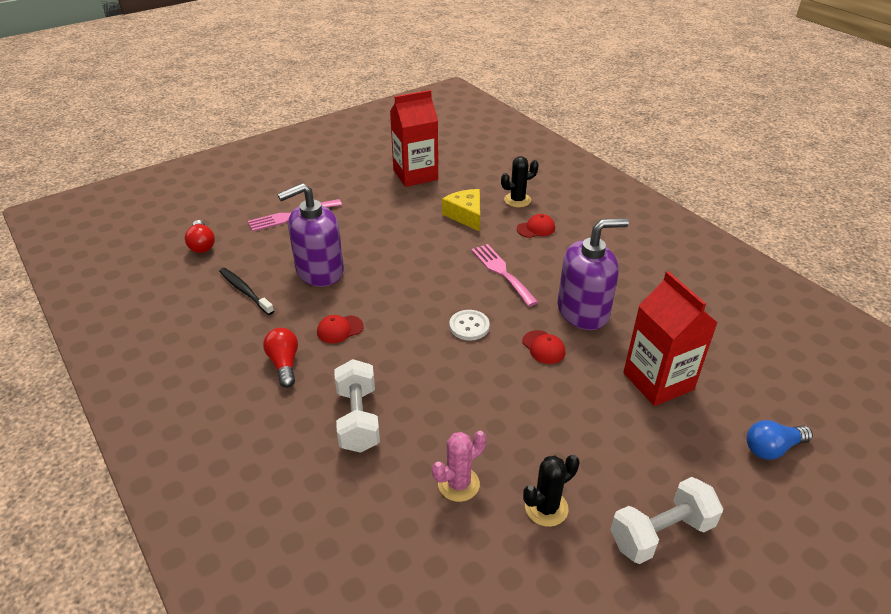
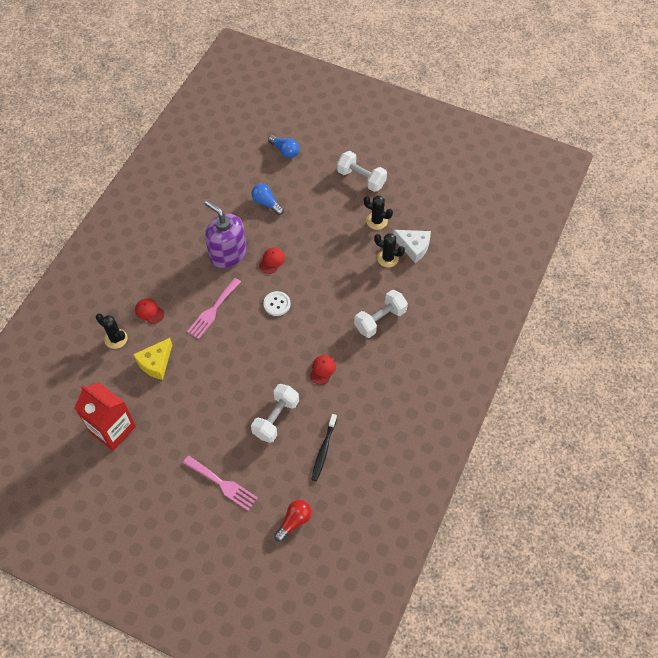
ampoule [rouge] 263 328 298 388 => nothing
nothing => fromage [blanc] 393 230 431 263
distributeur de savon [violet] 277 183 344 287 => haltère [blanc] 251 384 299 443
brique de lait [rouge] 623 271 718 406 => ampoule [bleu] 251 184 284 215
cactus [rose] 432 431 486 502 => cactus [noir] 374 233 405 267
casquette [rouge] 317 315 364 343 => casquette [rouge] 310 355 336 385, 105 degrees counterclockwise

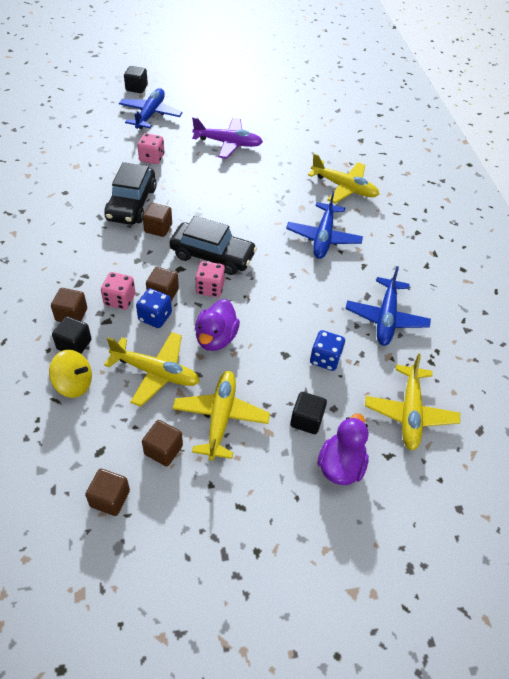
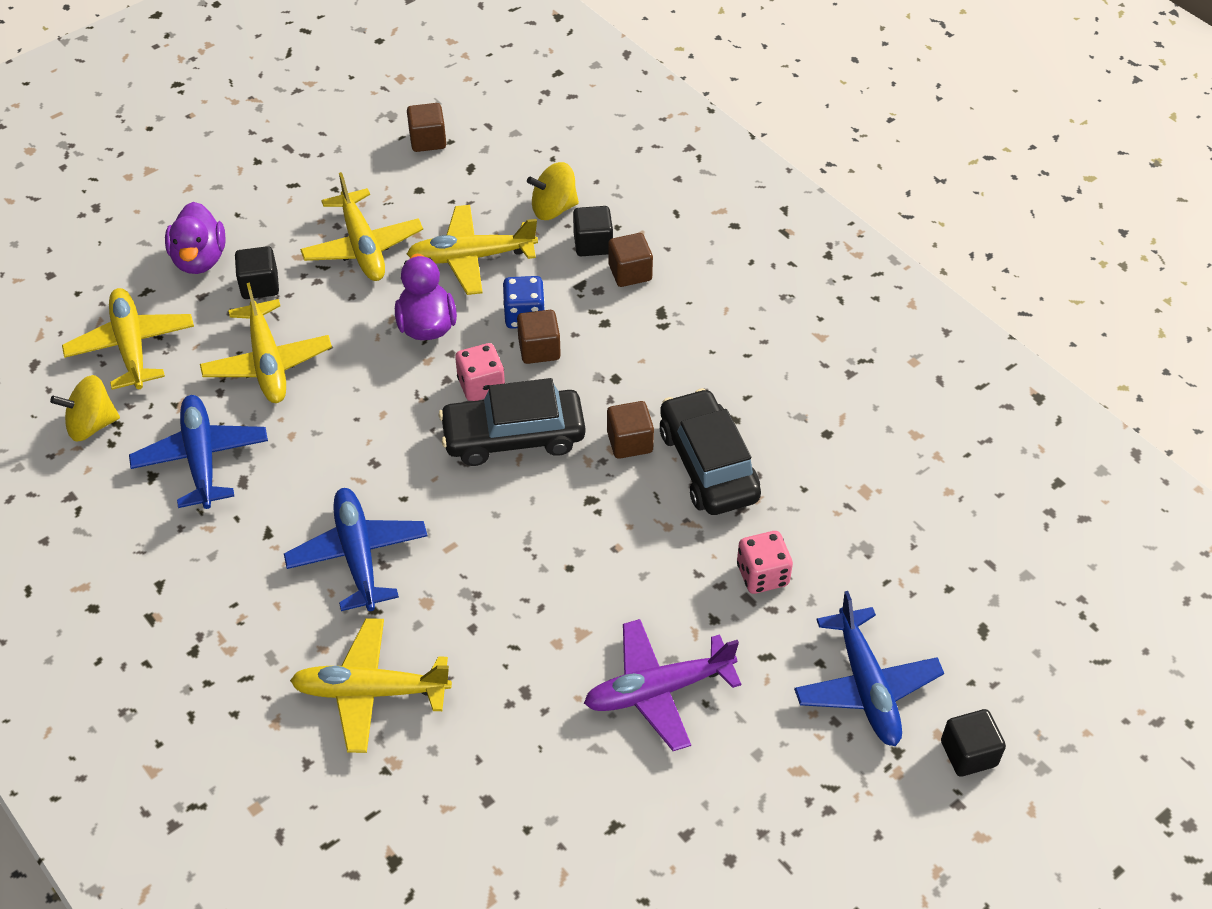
dé [rose] 101 272 135 310 => nothing
cube [marron] 142 420 183 467 => nothing
nothing => toupie [jaune] 50 375 120 442
dé [bleu] 310 330 345 371 => avion [jaune] 200 282 332 403

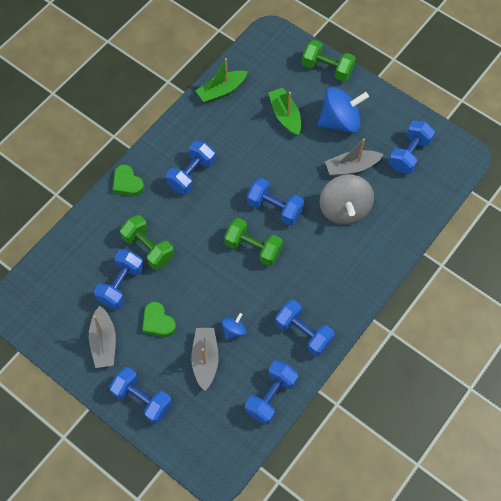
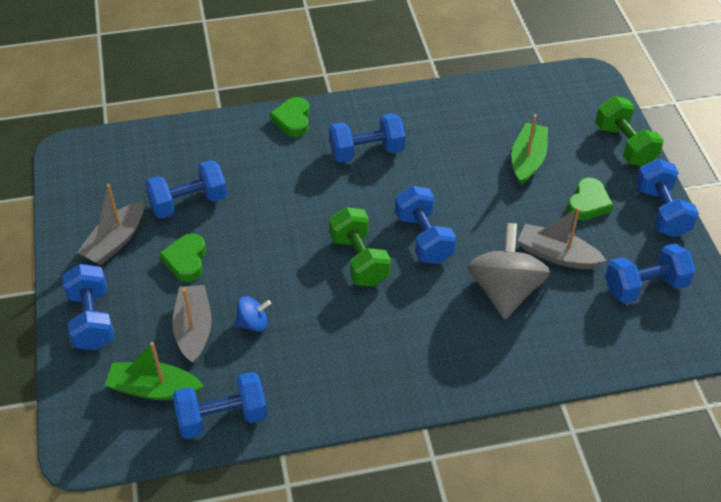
haltère [vert] 120 215 174 270 => nothing
bateau [vert] 196 58 248 103 => bateau [vert] 105 342 204 400, shifted
haltère [bleu] 275 300 335 356 => haltère [bleu] 636 159 699 237, shifted
toupie [bleu] 317 87 369 133 => cœur [vert] 567 178 614 220
bateau [gris] 191 328 219 391 => bateau [gris] 172 285 212 364, 45 degrees counterclockwise
toupie [gris] 320 174 374 225 => toupie [gris] 467 223 550 319, 150 degrees clockwise

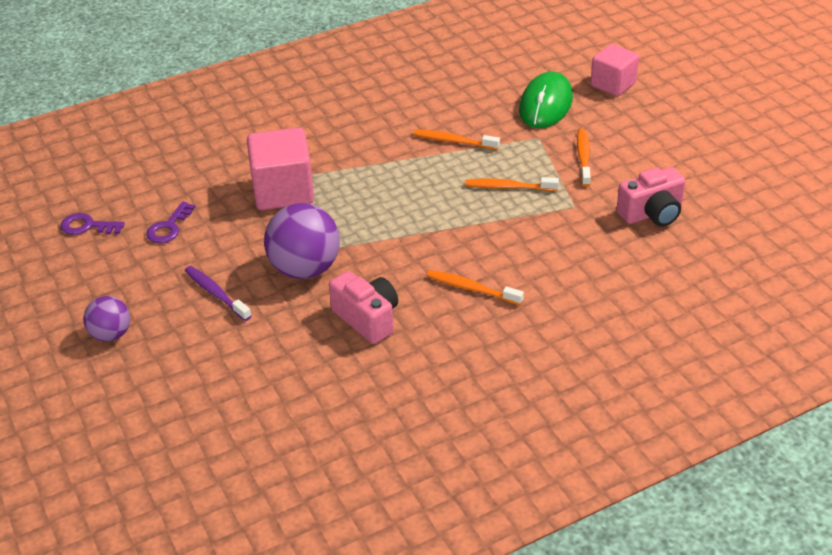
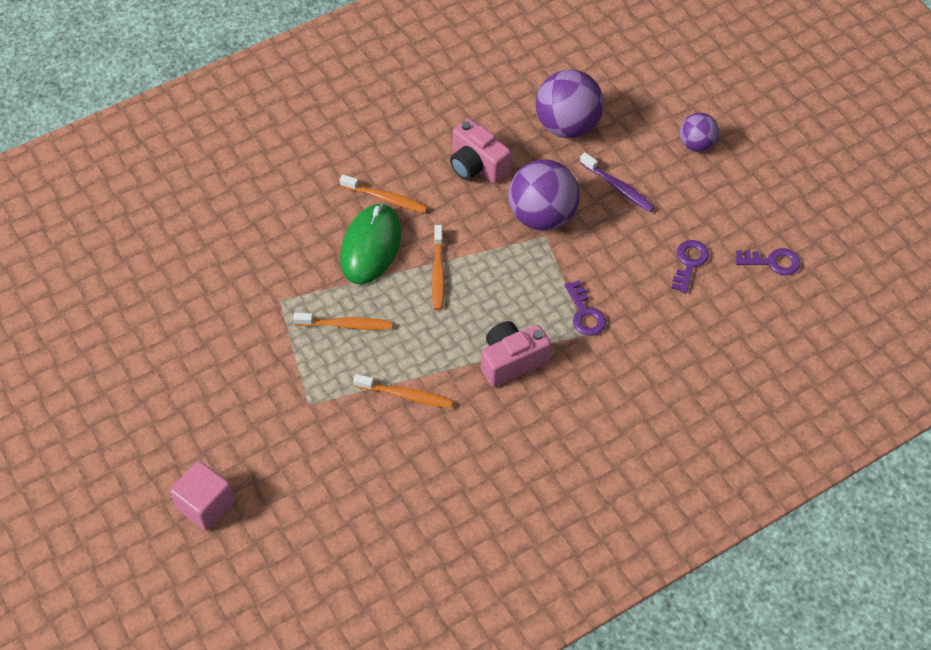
nothing => balle [violet] 536 70 604 138
souris [vert] 519 72 573 128 => souris [vert] 340 203 401 284, shifted
brosse à dents [orange] 577 129 591 187 => brosse à dents [orange] 431 225 445 310, shifted
appareil photo [rose] 617 167 686 227 => appareil photo [rose] 481 321 551 387, shifted
cube [rose] 247 128 314 210 => clé [violet] 564 280 606 336

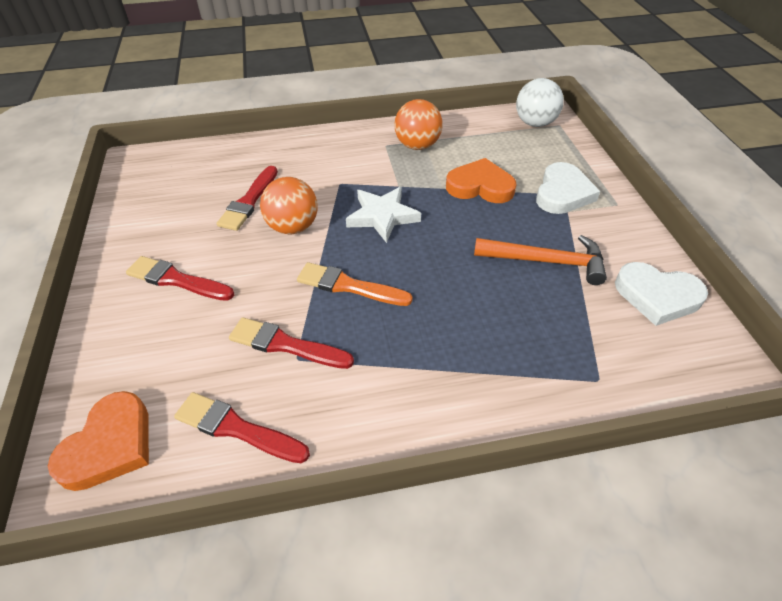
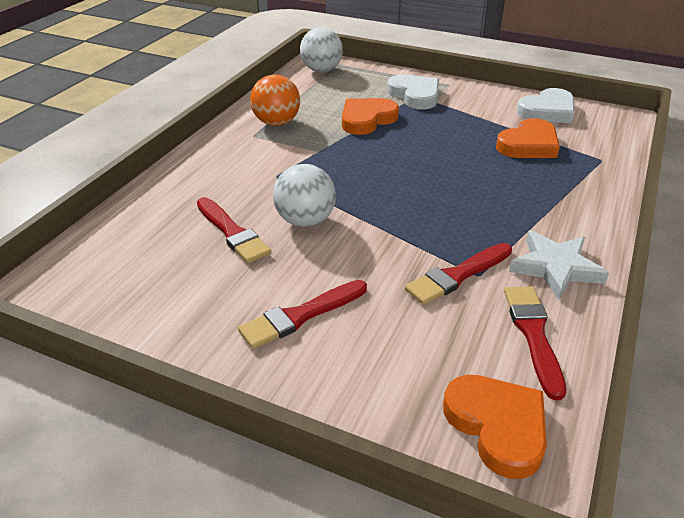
pinceau [orange] 297 262 413 306 => nothing
marteau [orange] 474 235 607 285 => nothing
nothing => cœur [orange] 496 118 560 158
étoile [blanc] 346 187 421 243 => étoile [blanc] 509 230 609 300, shifted
balle [orange] 260 177 318 234 => balle [blanc] 273 164 336 227
pinceau [rouge] 174 392 310 463 => pinceau [rouge] 504 287 566 400, 120 degrees clockwise

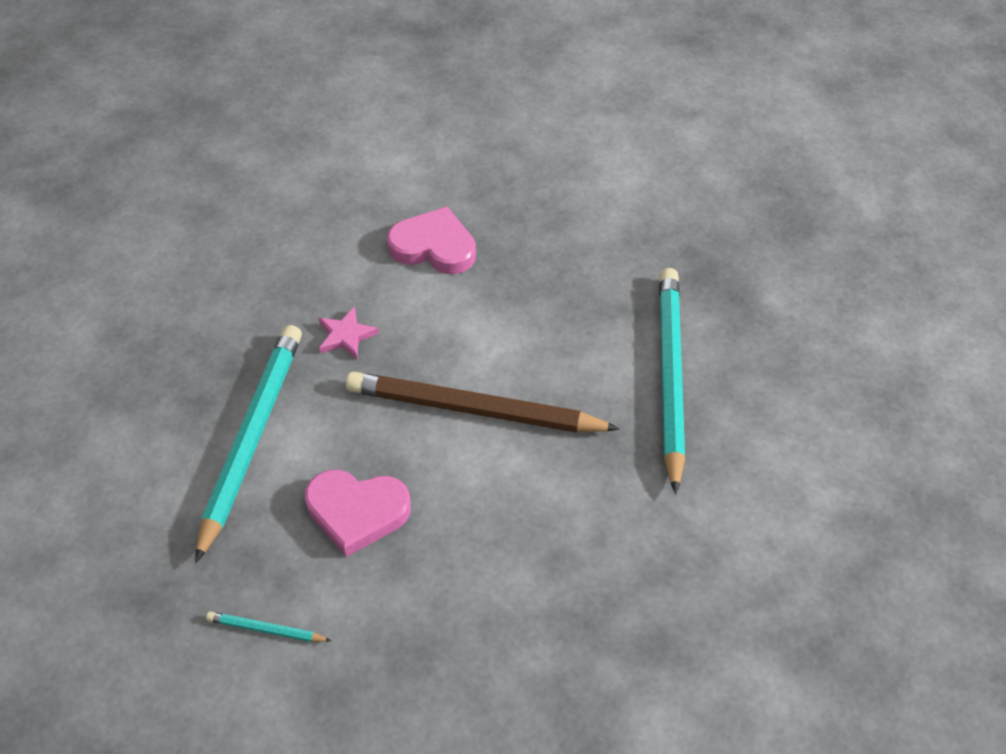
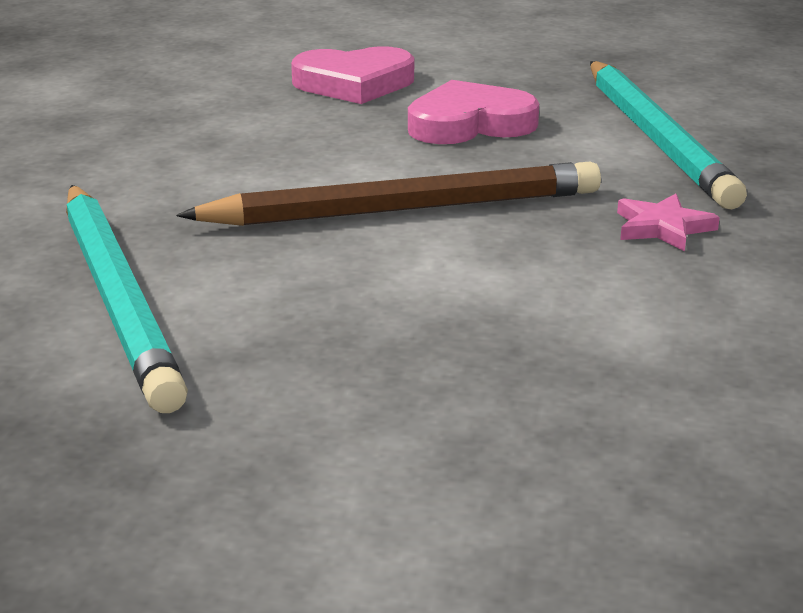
crayon [turquoise] 206 612 331 642 => nothing
cœur [rose] 387 206 476 274 => cœur [rose] 291 46 414 104, shifted

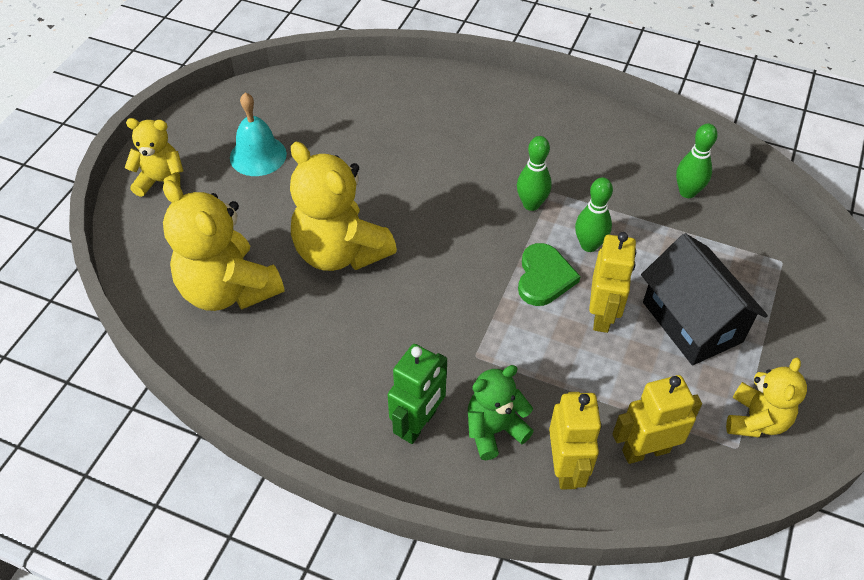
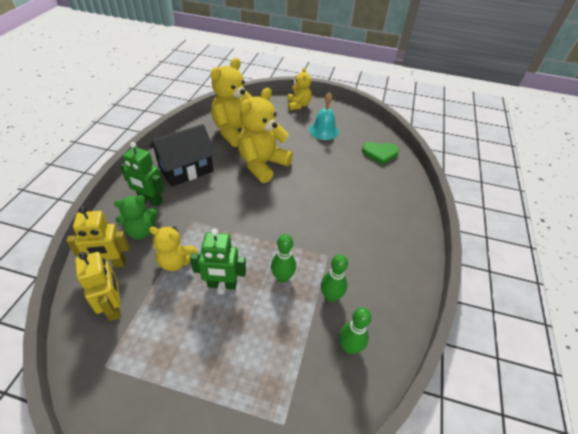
quille [vert] 517 136 552 211 => quille [vert] 321 254 348 302, shifted
cœur [vert] 518 243 581 306 => cœur [vert] 362 142 399 165, shifted
maison [noir] 641 233 768 365 => maison [noir] 150 124 216 187, shifted
ours en peluche [jaune] 726 357 807 437 => ours en peluche [jaune] 149 226 198 271, shifted
robot [jaune] 589 232 636 333 => robot [vert] 190 229 246 290
ours en peluche [vert] 468 365 534 460 => ours en peluche [vert] 114 195 158 239, 105 degrees clockwise

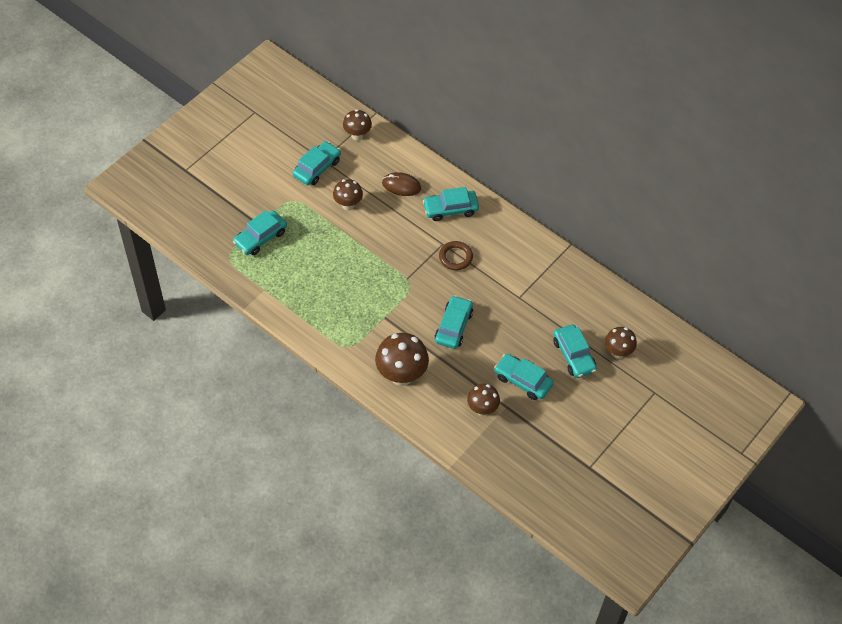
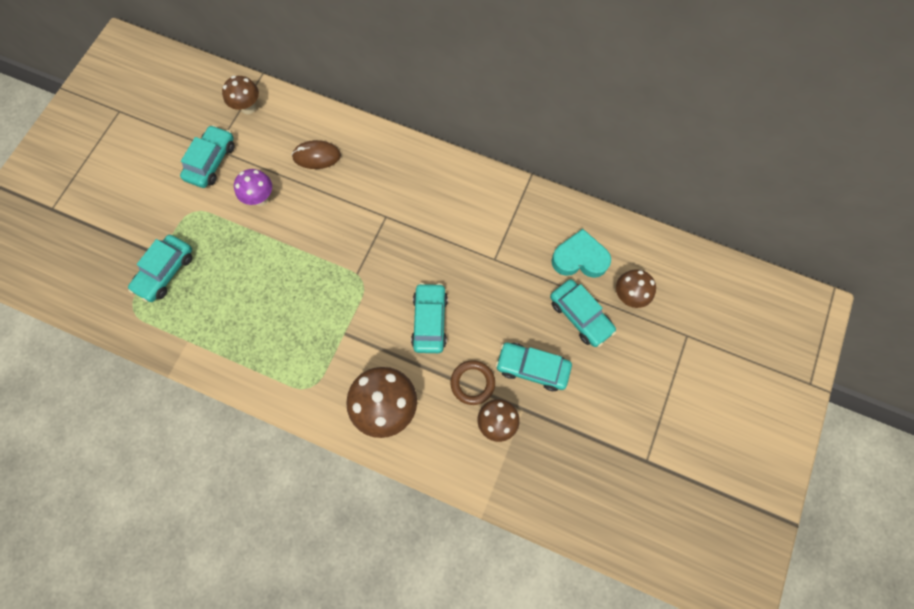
voiture [turquoise] 423 187 479 221 => nothing
nothing => cœur [turquoise] 551 229 611 278
anneau [marron] 439 241 473 270 => anneau [marron] 450 360 495 405, shifted
champignon [marron] 333 179 363 210 => champignon [violet] 234 169 272 206

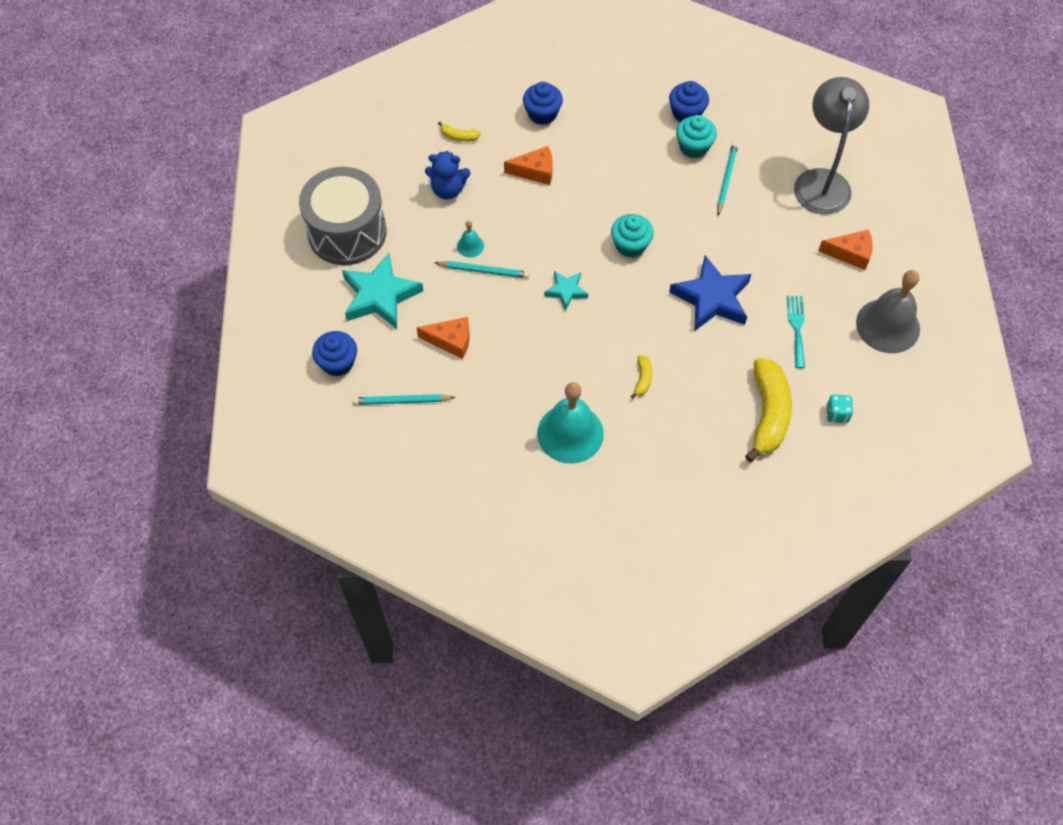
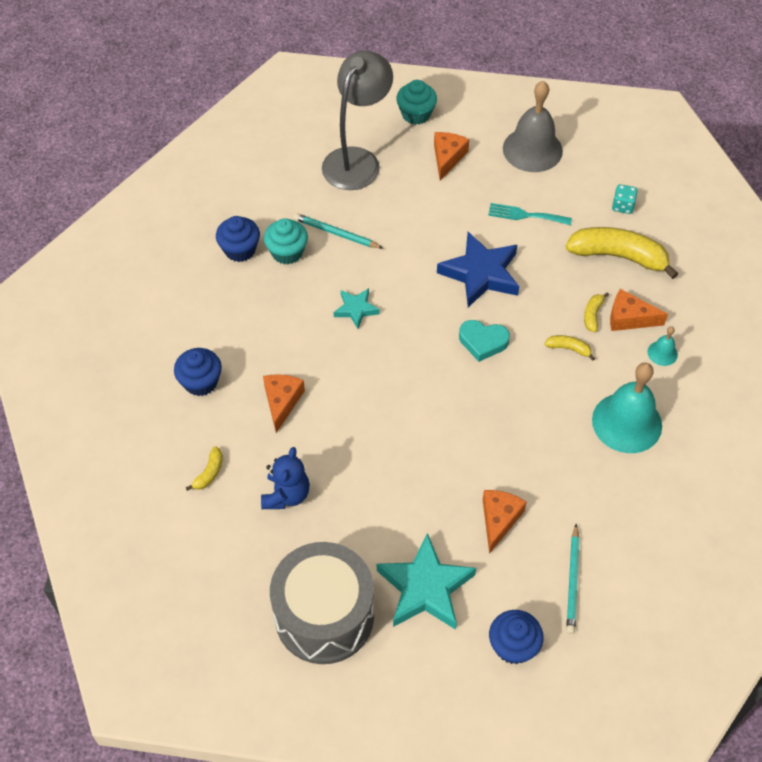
crayon [turquoise] 434 261 530 279 => nothing
nothing => cœur [turquoise] 459 320 510 362
nothing => banane [jaune] 584 292 609 332
nothing => fromage [orange] 610 289 668 331
cloche [turquoise] 457 221 484 257 => cloche [turquoise] 647 326 678 366, shifted
étoile [turquoise] 544 271 588 311 => étoile [turquoise] 334 288 380 329, shifted
muffin [turquoise] 611 214 654 258 => muffin [turquoise] 396 80 437 125, shifted
lampe [gris] 794 77 869 215 => lampe [gris] 322 51 393 190, 105 degrees clockwise

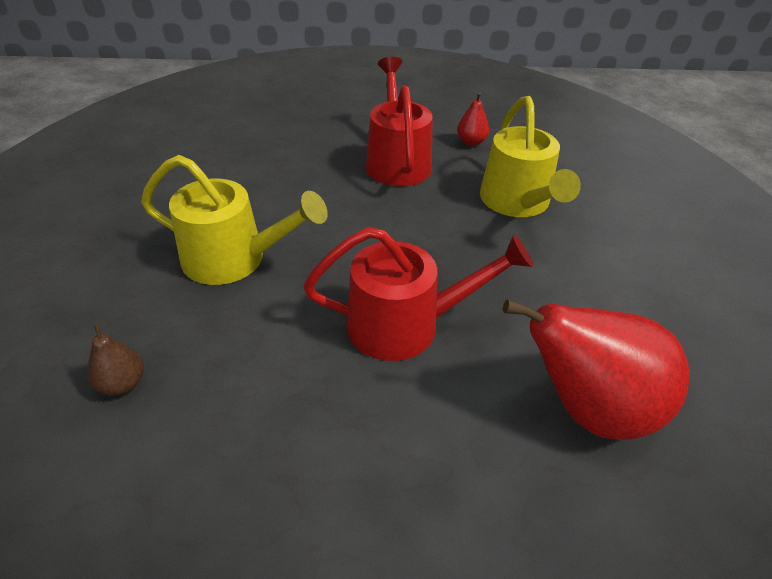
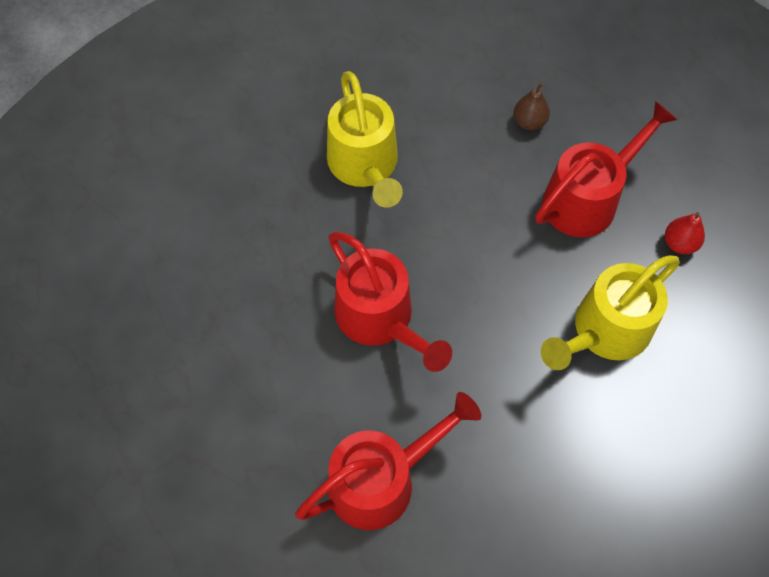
poire [marron] 87 323 144 396 => poire [marron] 514 82 550 130, shifted
poire [rouge] 503 299 690 440 => arrosoir [rouge] 295 392 481 530

